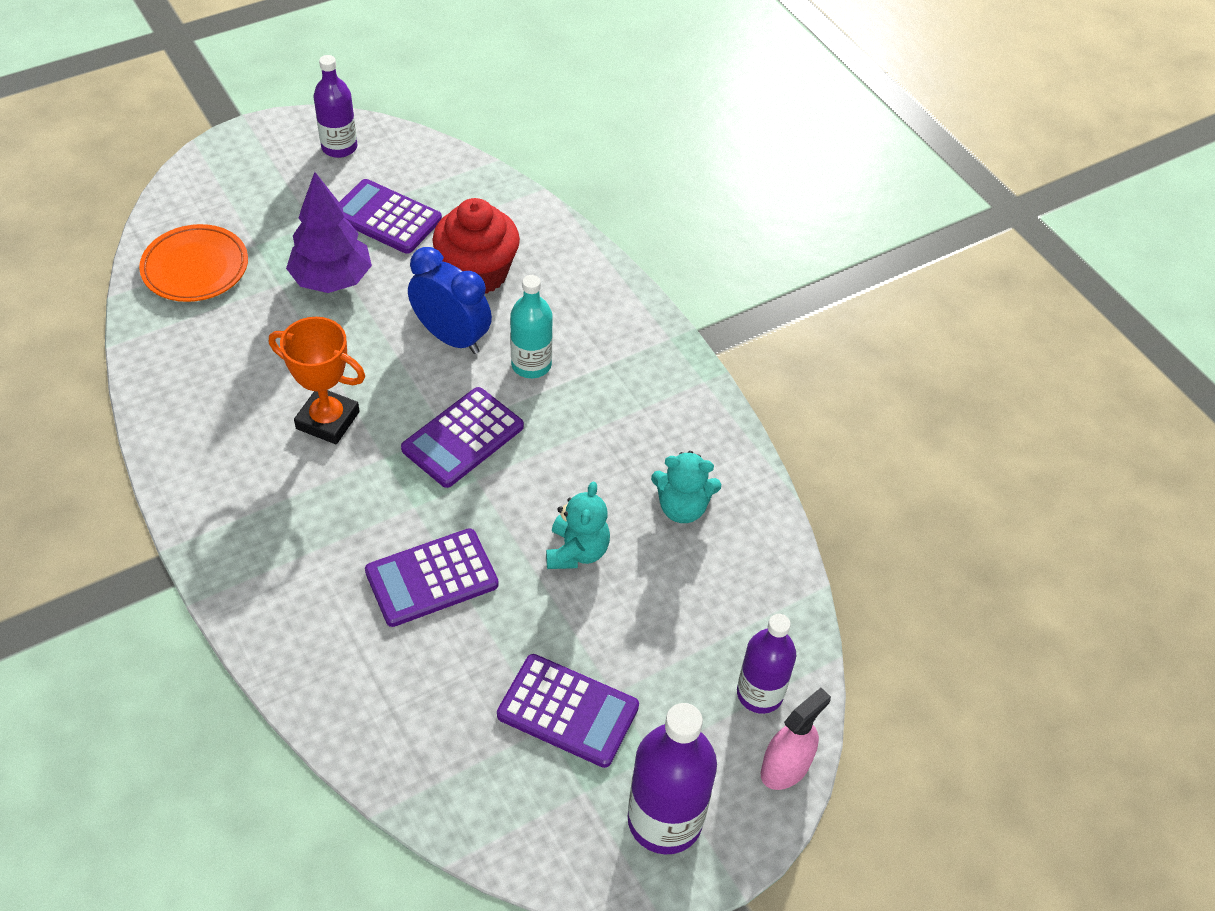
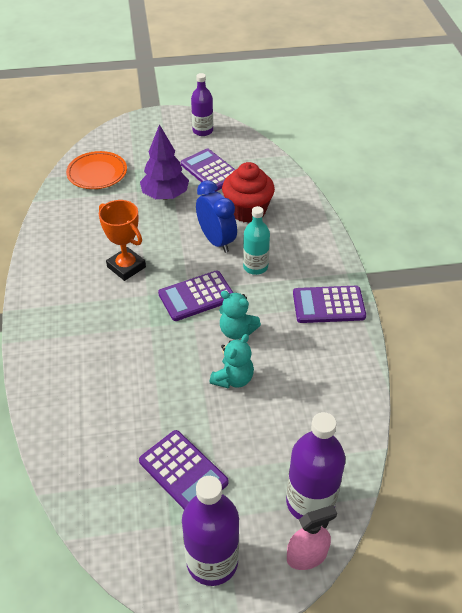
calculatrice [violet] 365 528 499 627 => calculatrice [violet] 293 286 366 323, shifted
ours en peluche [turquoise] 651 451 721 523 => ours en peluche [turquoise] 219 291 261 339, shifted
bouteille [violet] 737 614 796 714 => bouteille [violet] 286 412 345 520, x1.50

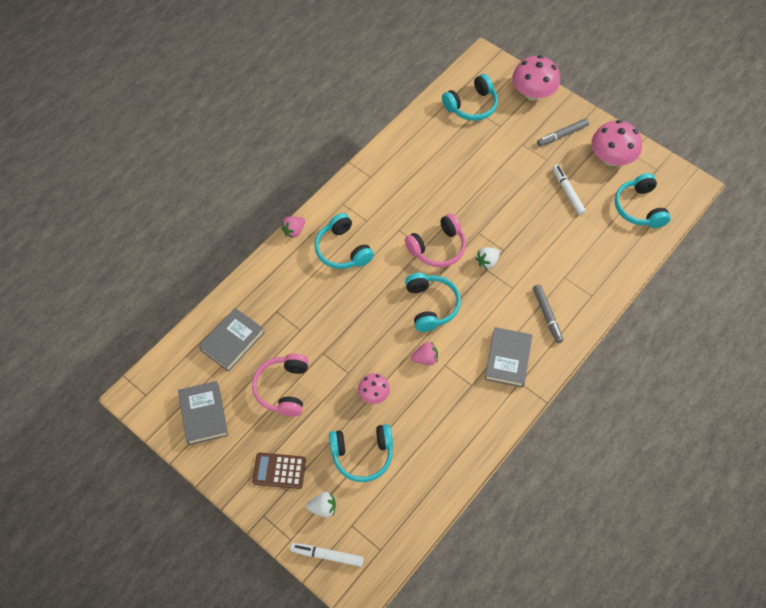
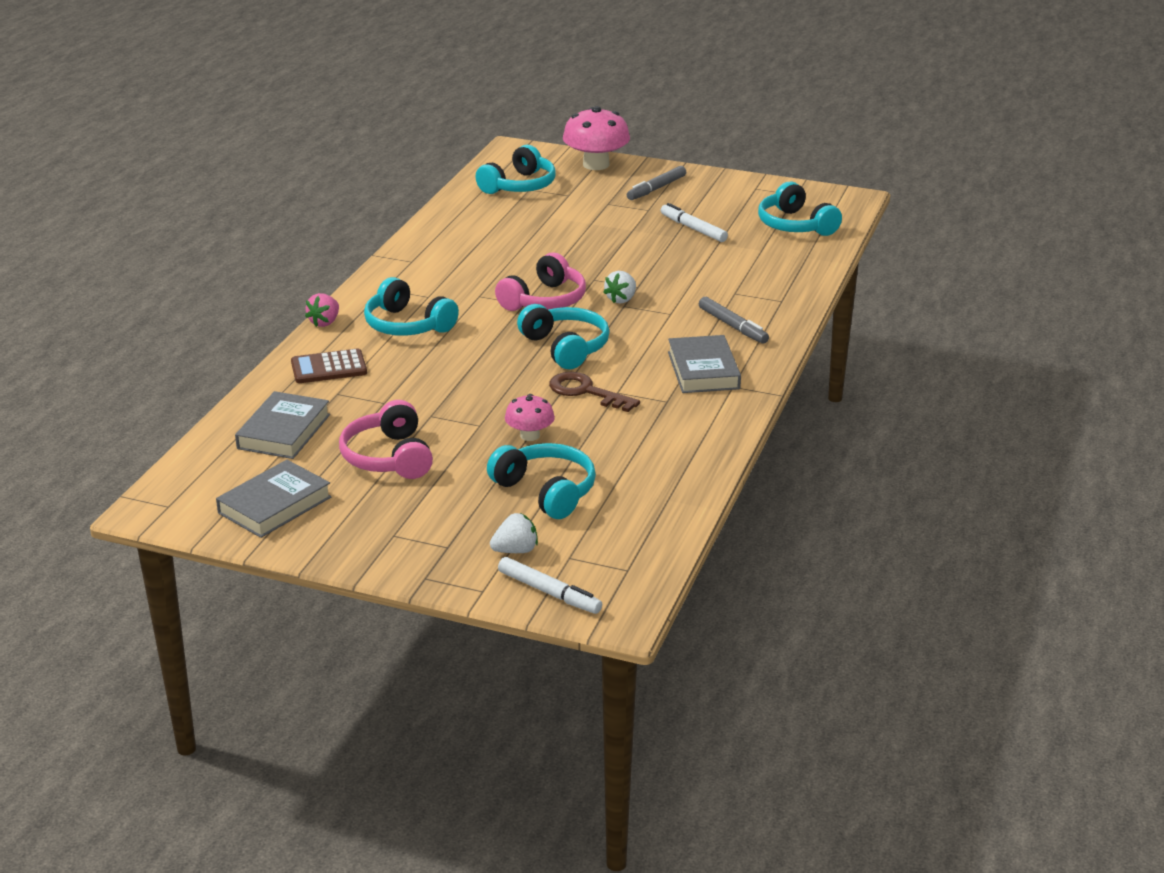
champignon [rose] 592 120 642 166 => nothing
calculatrice [marron] 252 452 306 489 => calculatrice [marron] 291 349 367 383, shifted
fraise [rose] 411 342 438 365 => clé [marron] 549 372 640 412
livre [gris] 178 381 228 445 => livre [gris] 216 460 331 538, 75 degrees clockwise
feutre [blanc] 290 543 364 567 => feutre [blanc] 498 557 602 614, 135 degrees counterclockwise
casque audio [turquoise] 329 424 393 482 => casque audio [turquoise] 487 443 596 519, 105 degrees counterclockwise

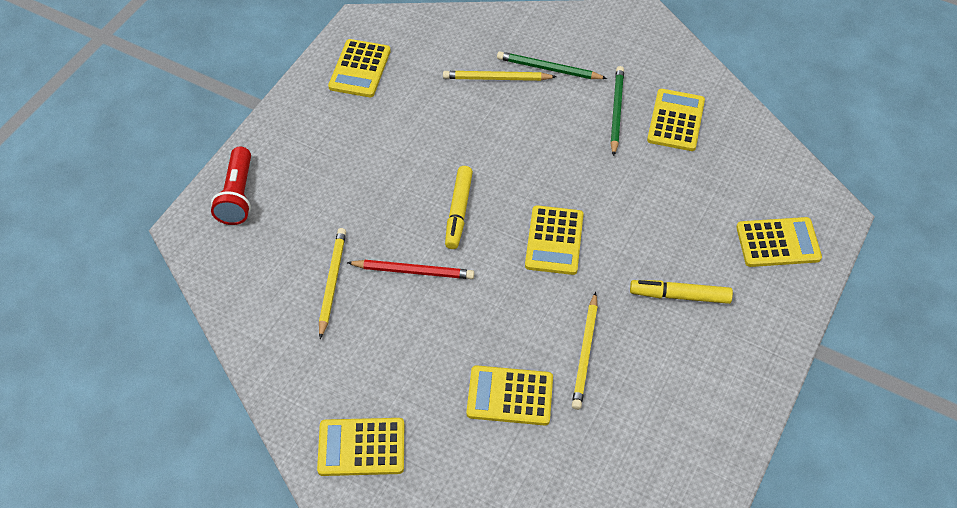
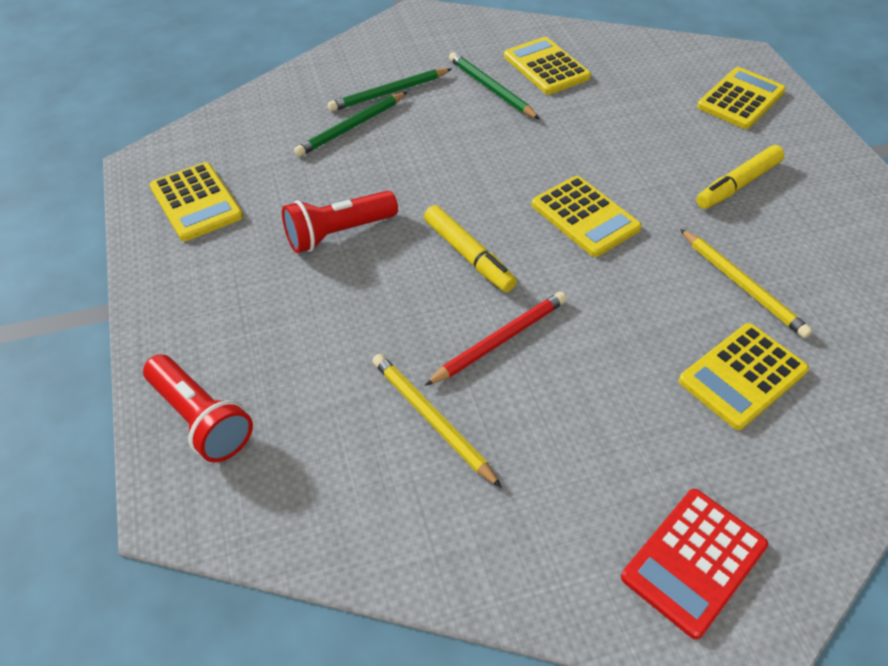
nothing => lampe de poche [rouge] 282 191 398 253
calculatrice [jaune] 317 418 404 476 => calculatrice [rouge] 621 489 768 639
crayon [jaune] 443 71 557 81 => crayon [vert] 294 92 407 157

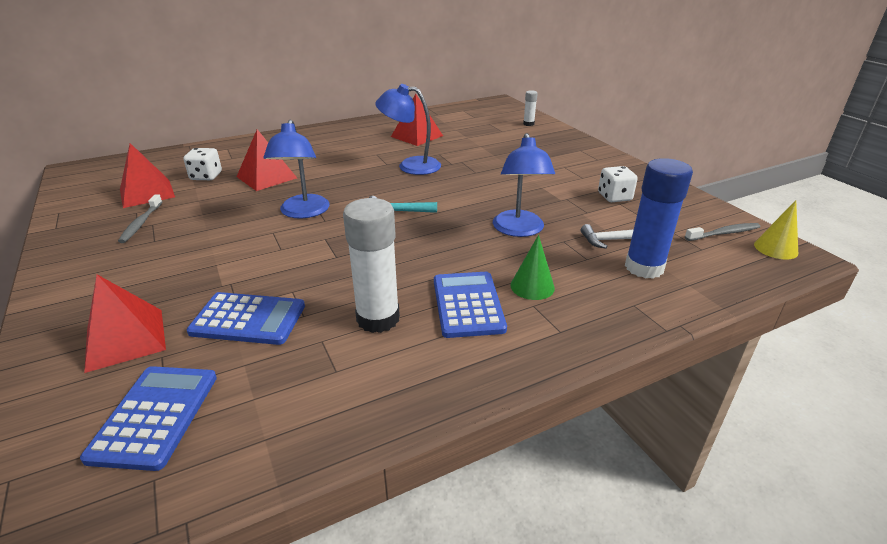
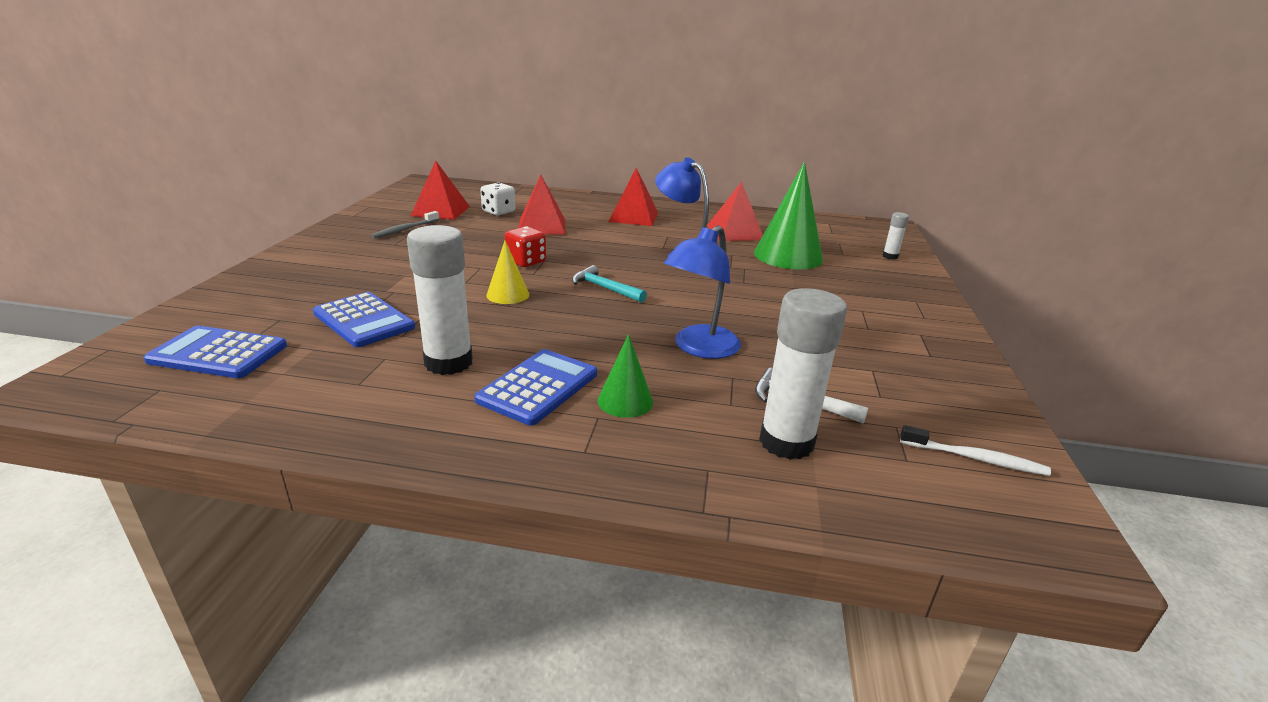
dé [blanc] 598 166 638 202 => nothing
nothing => cône [vert] 754 162 823 269
pyramide [rouge] 84 275 166 373 => pyramide [rouge] 608 168 658 226, shifted
cône [jaune] 754 200 798 260 => cône [jaune] 486 240 529 304, shifted
lampe [bleu] 264 120 330 219 => dé [rouge] 505 226 546 267
bâton de colle [bleu] 625 158 693 279 => bâton de colle [blanc] 759 288 847 460
brosse à dents [gris] 685 223 760 241 => brosse à dents [blanc] 900 425 1051 476
calculatrice [bleu] 80 366 217 471 => calculatrice [bleu] 144 326 287 378, 120 degrees counterclockwise

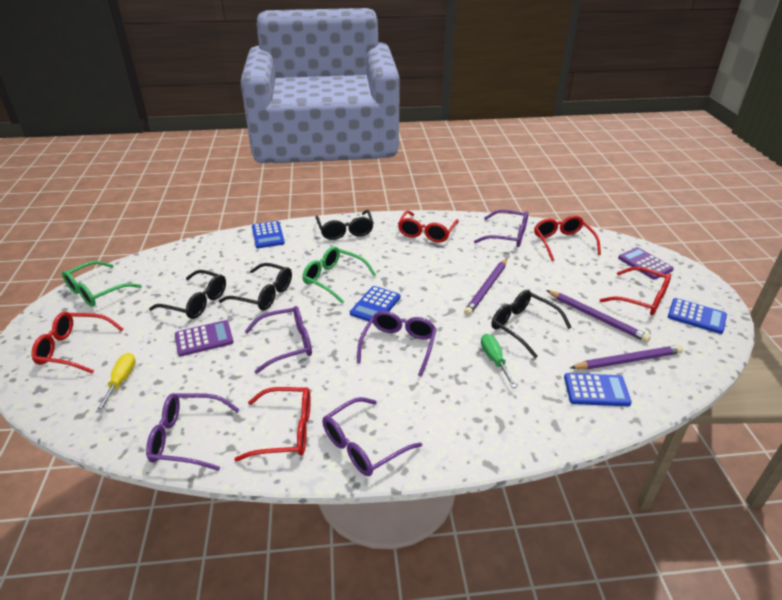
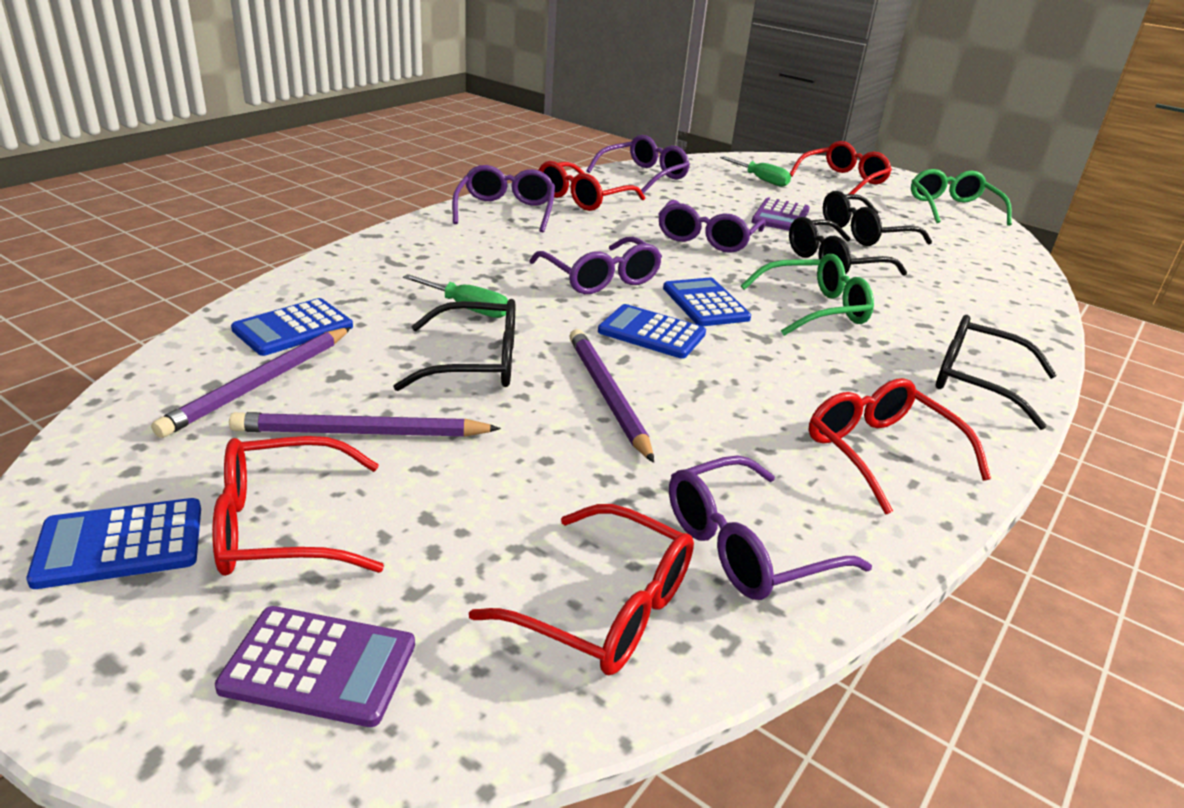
calculatrice [bleu] 252 221 285 248 => calculatrice [bleu] 598 304 706 359, shifted
tournevis [jaune] 96 353 136 413 => tournevis [vert] 720 156 791 187

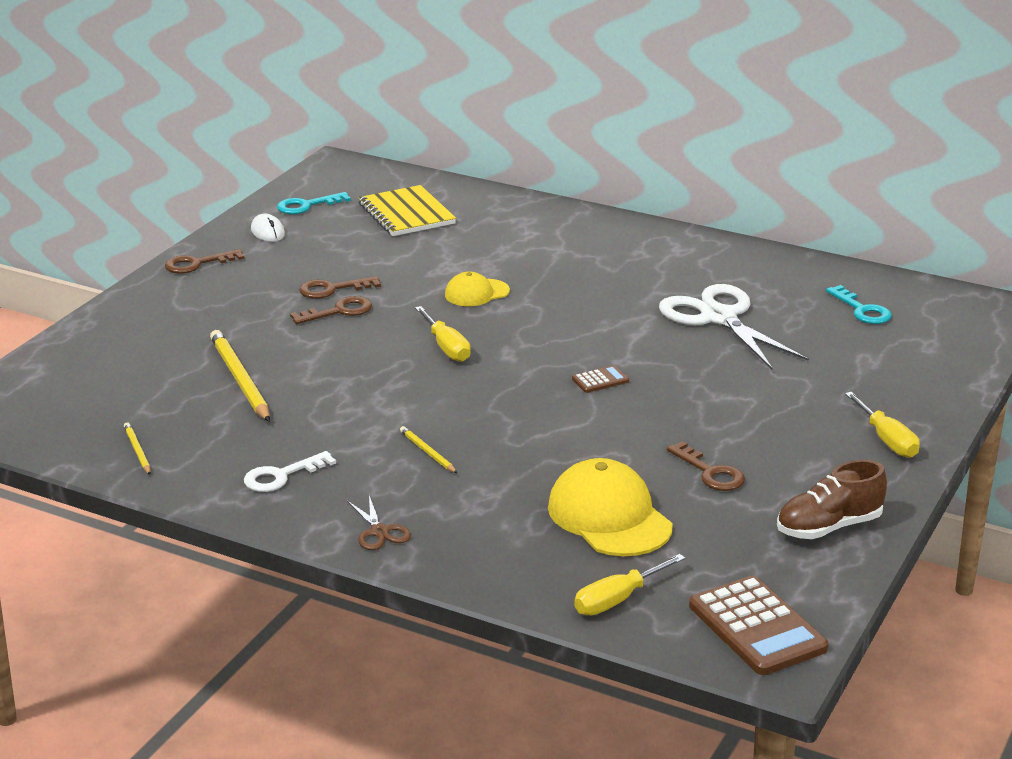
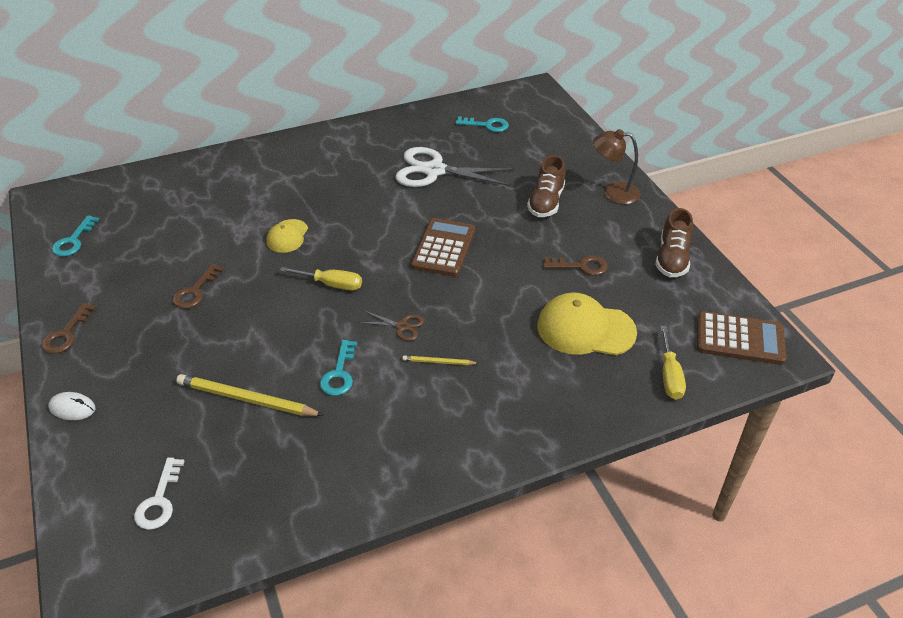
crayon [jaune] 124 422 151 475 => nothing
clé [marron] 290 296 372 324 => nothing
carnet [jaune] 358 185 456 236 => nothing
nothing => clé [turquoise] 320 340 357 396
nothing => chaussure [marron] 527 155 565 217
clé [blanc] 244 451 336 492 => clé [blanc] 134 458 185 530, shifted
souris [blanc] 251 214 285 242 => souris [blanc] 49 392 96 420, shifted
ciseaux [marron] 347 496 411 550 => ciseaux [marron] 358 311 424 341, shifted
tournevis [jaune] 845 392 920 458 => lampe [marron] 593 129 640 204
calculatrice [marron] 572 365 629 393 => calculatrice [marron] 411 218 475 277, x2.14

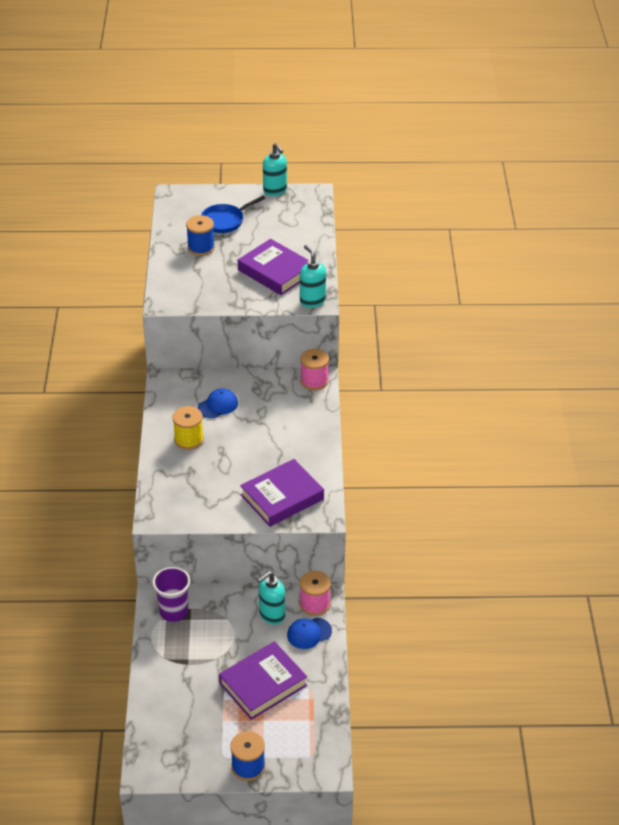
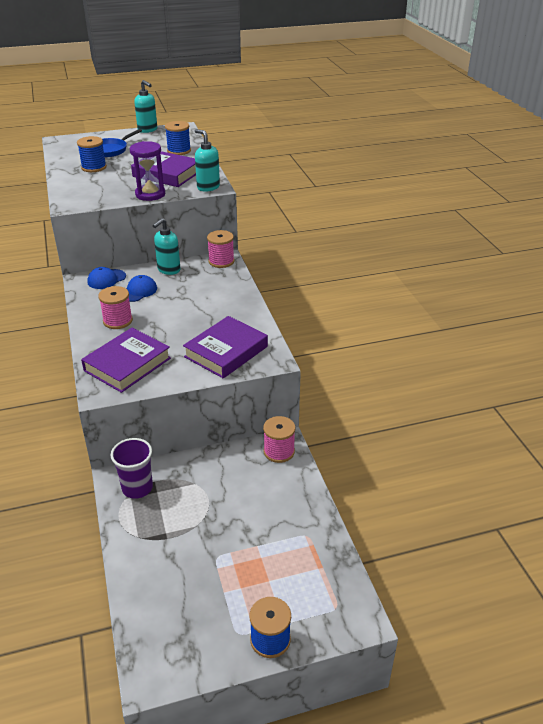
nothing => sablier [violet] 130 141 165 201
nothing => bobine [bleu] 165 121 191 155
livre [violet] 219 641 307 720 => livre [violet] 81 328 171 393, shifted
distributeur de savon [turquoise] 257 571 285 625 => distributeur de savon [turquoise] 153 218 180 275, shifted
casquette [bleu] 287 618 332 649 => casquette [bleu] 87 267 126 289, shifted
bobine [jaune] 172 406 204 450 => bobine [rose] 98 286 133 329

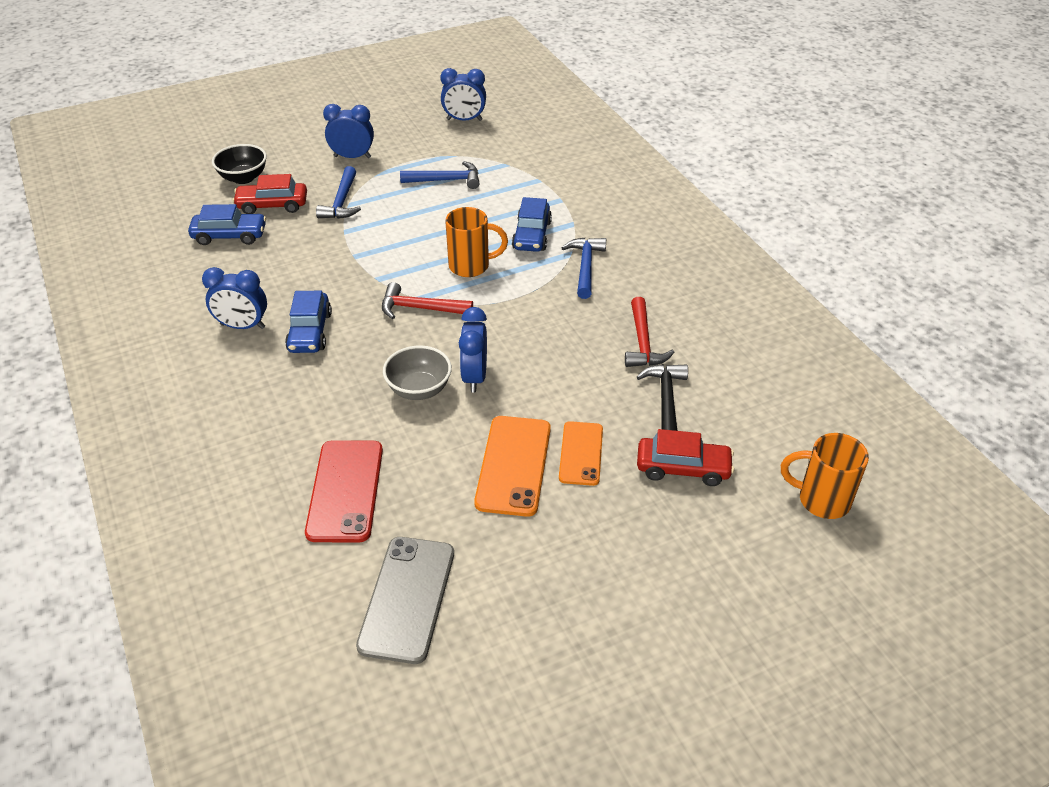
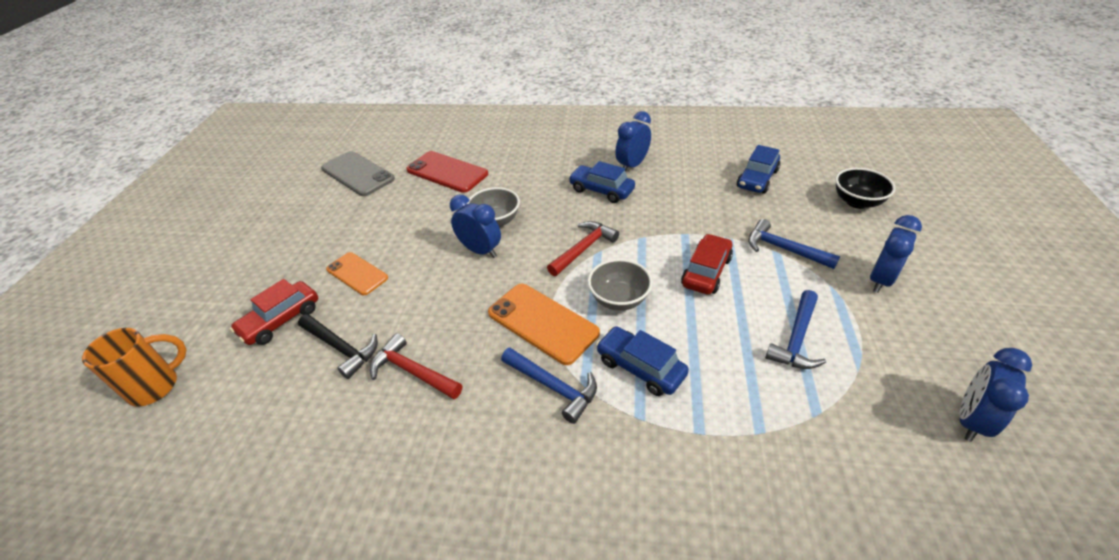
voiture [rouge] 232 174 307 214 => voiture [rouge] 681 234 733 295, shifted
téléphone [orange] 474 416 551 517 => téléphone [orange] 488 284 600 365, shifted
tasse [orange] 445 207 508 277 => bol [gris] 588 259 652 311

